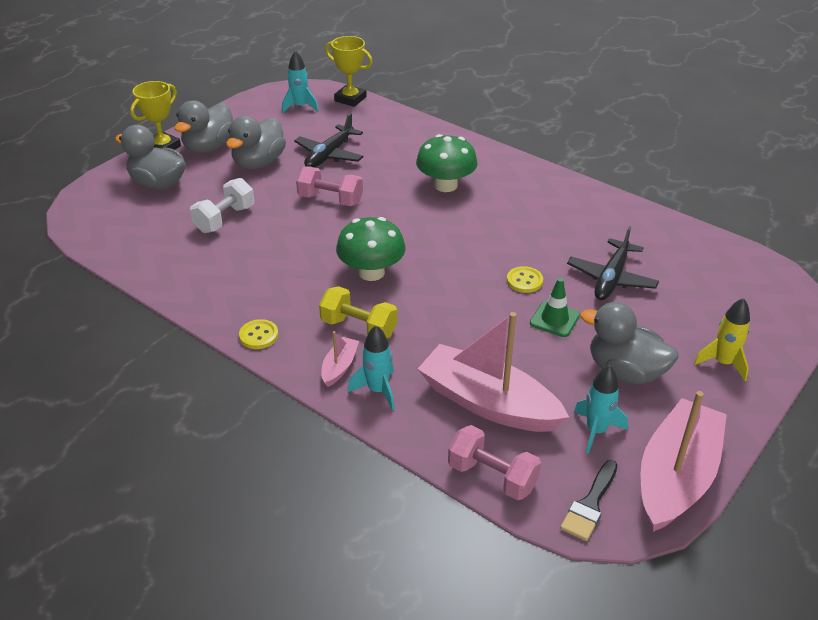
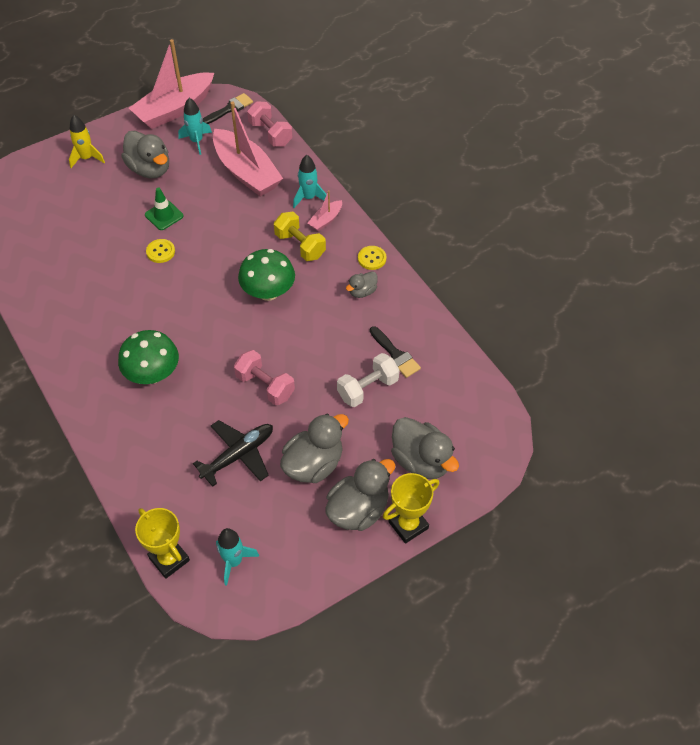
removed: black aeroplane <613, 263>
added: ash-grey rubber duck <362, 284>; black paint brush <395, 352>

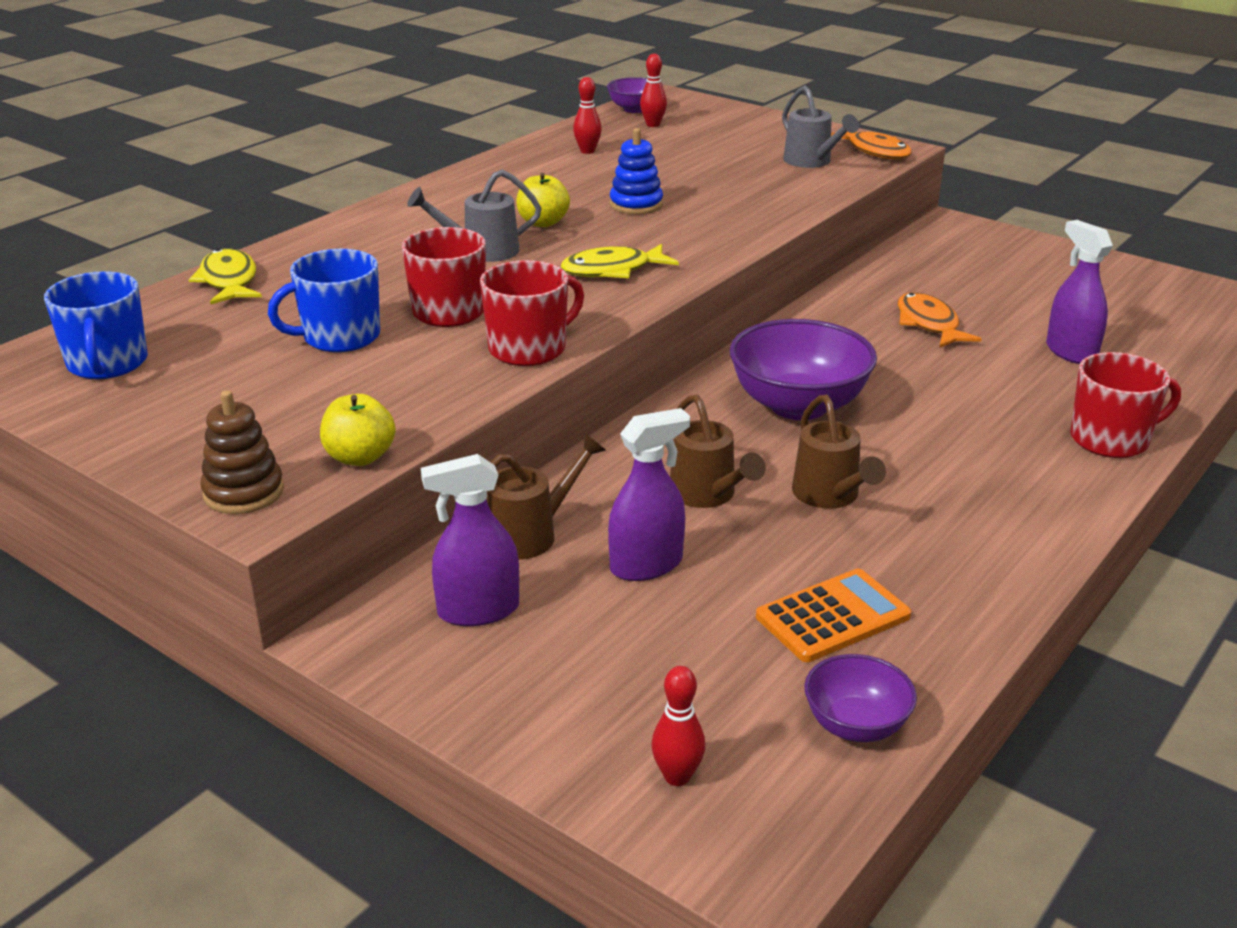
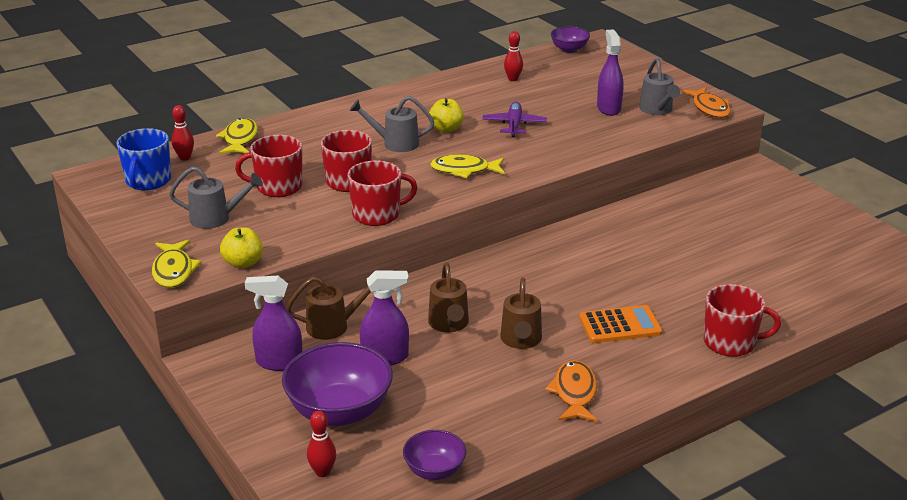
added: ash-grey sprinkling can <216, 197>
moved: crimson bowling pin <653, 90> to <183, 132>; violet deep dish <803, 369> to <337, 384>; orange adding machine <833, 615> to <620, 324>; orange toy fish <939, 320> to <571, 391>; violet spray cleaner <1079, 292> to <610, 73>
replaced: russet stacking toy <242, 452> to yellow toy fish <176, 264>; cobalt stacking toy <636, 171> to violet aeroplane <514, 119>
recoloured: cobalt mug <324, 300> to crimson mug <268, 166>

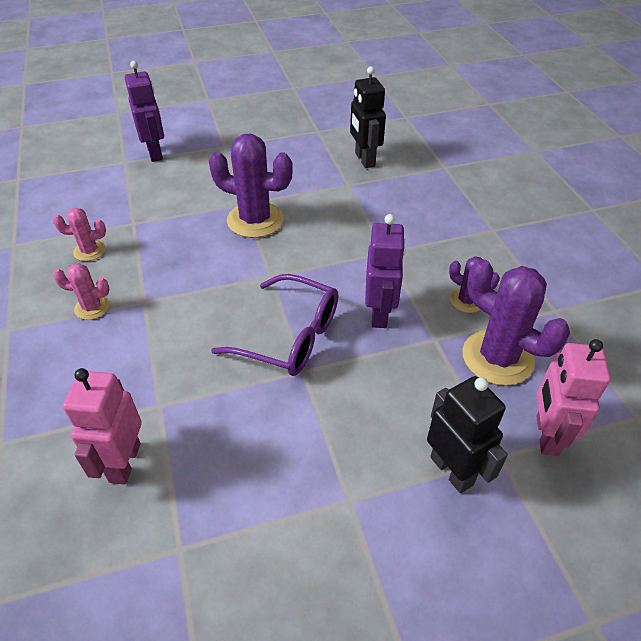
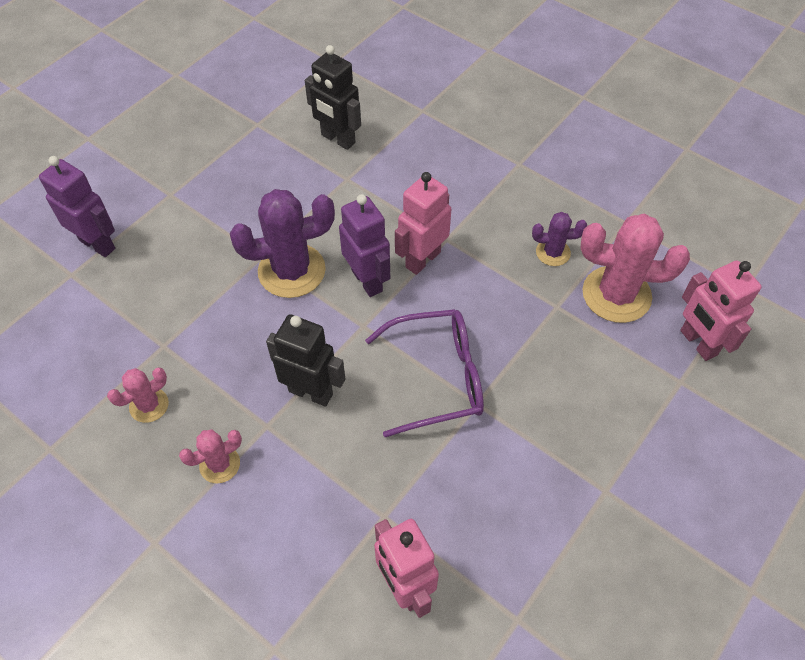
added: rose-pink robot figure <423, 223>
moved: violet robot figure <385, 271> to <364, 245>; black robot figure <467, 434> to <305, 360>
recoloured: violet cactus <516, 322> to rose-pink cactus <635, 268>

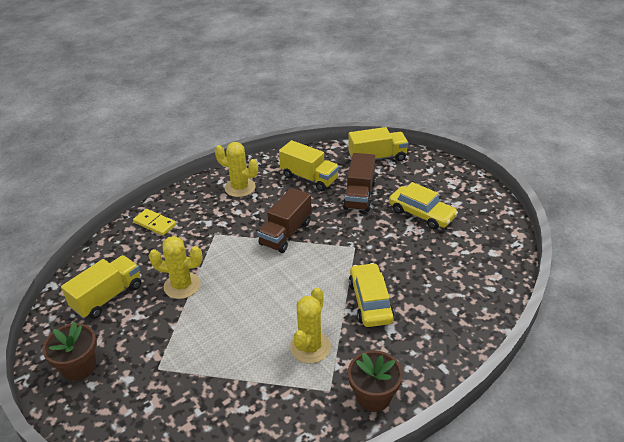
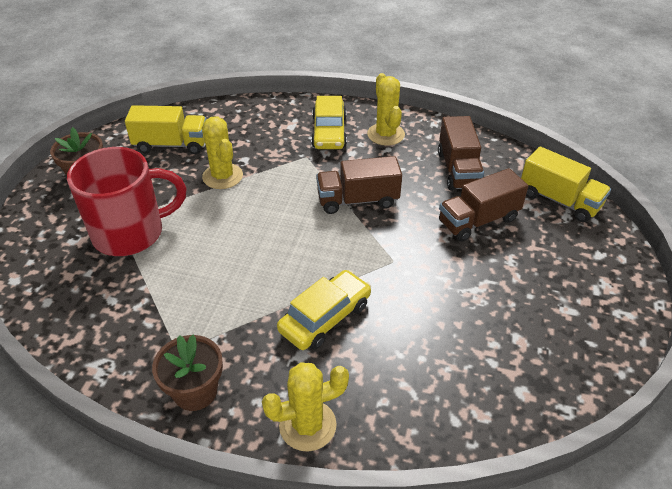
removed: yellow domino piece <154, 222>
added: crimson mug <127, 201>
moved: yellow cactus <310, 325> to <305, 407>; yellow car <423, 205> to <329, 122>
recoloured: yellow toy truck <309, 165> to russet toy truck <461, 153>

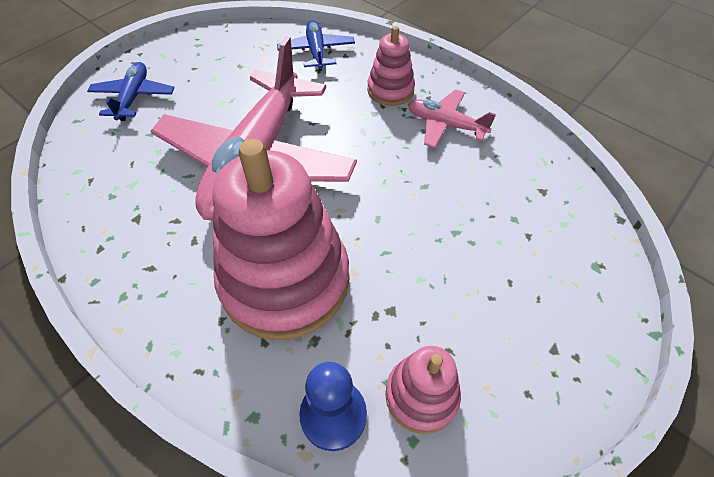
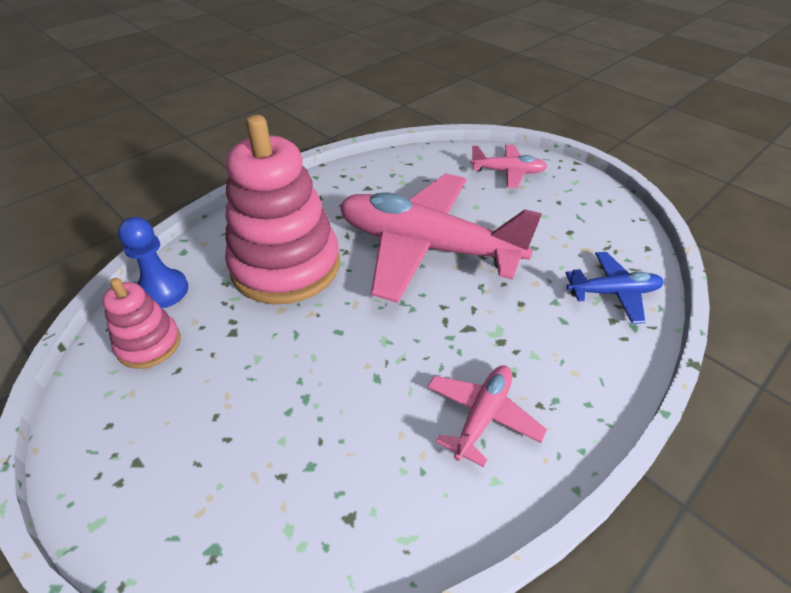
removed: rose-pink stacking toy <391, 66>
recoloured: cobalt aeroplane <130, 91> to rose-pink aeroplane <509, 166>

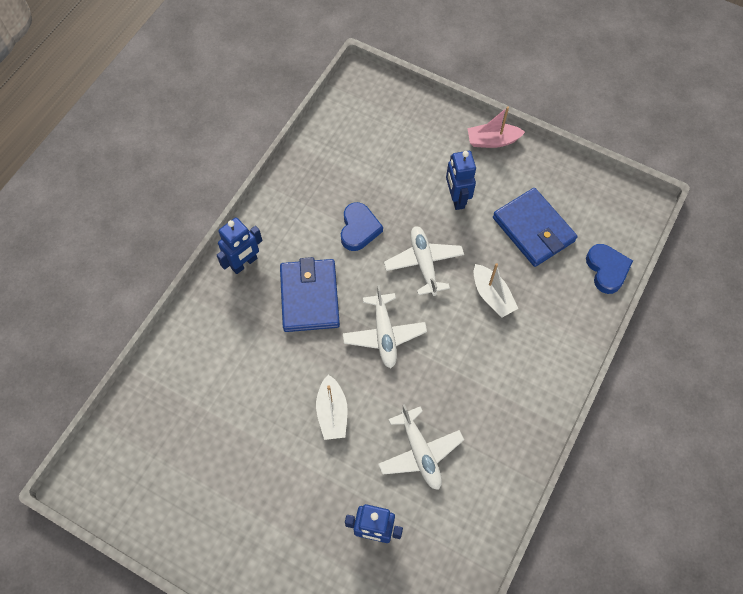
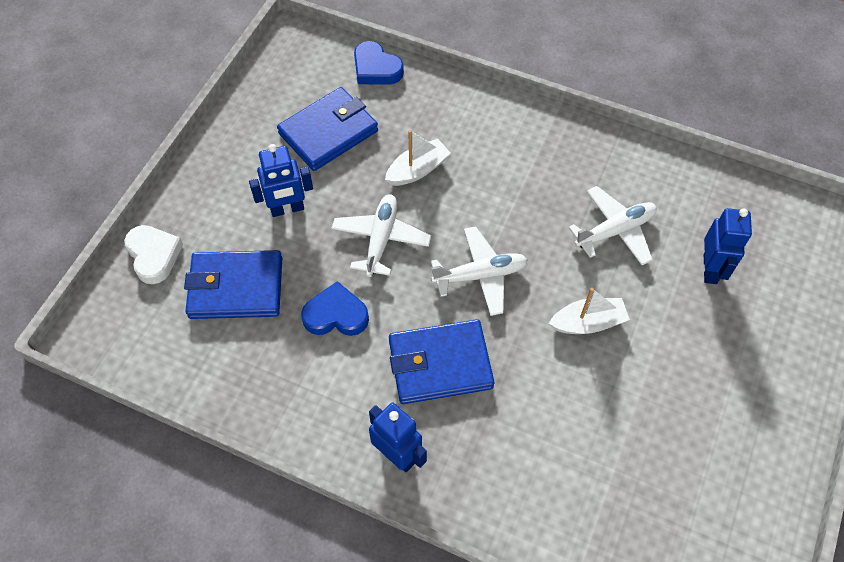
removed: rose-pink sailboat <496, 127>
added: white heart shape <153, 254>; cobalt wallet <233, 284>
turned: white aeroplane <424, 261> = <381, 235> 120 degrees clockwise; cobalt heart shape <609, 269> = <379, 63> 120 degrees counterclockwise

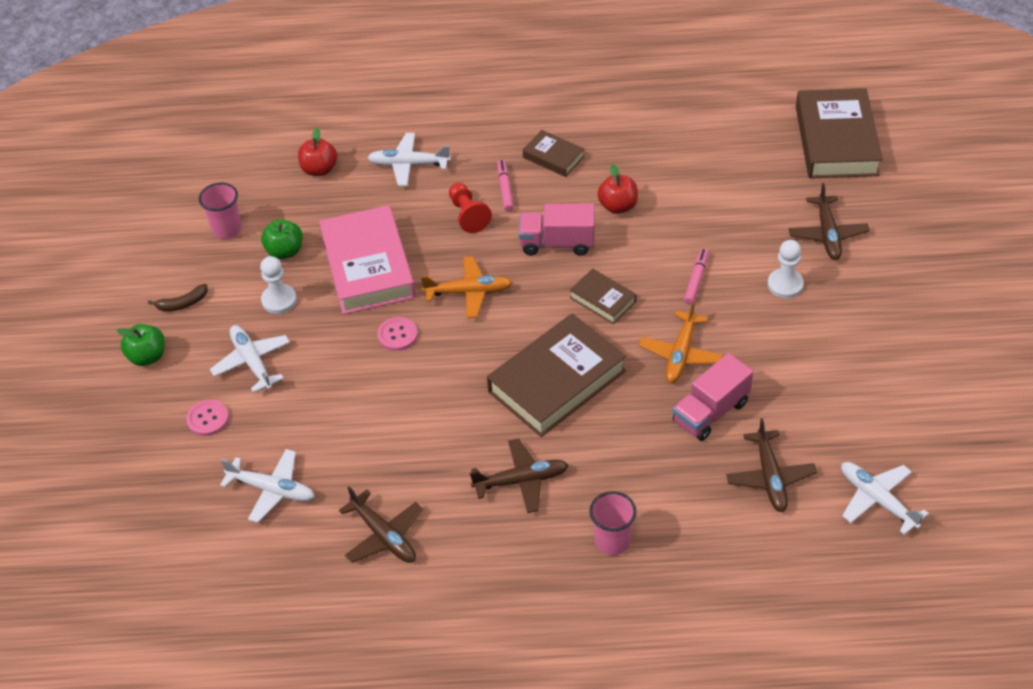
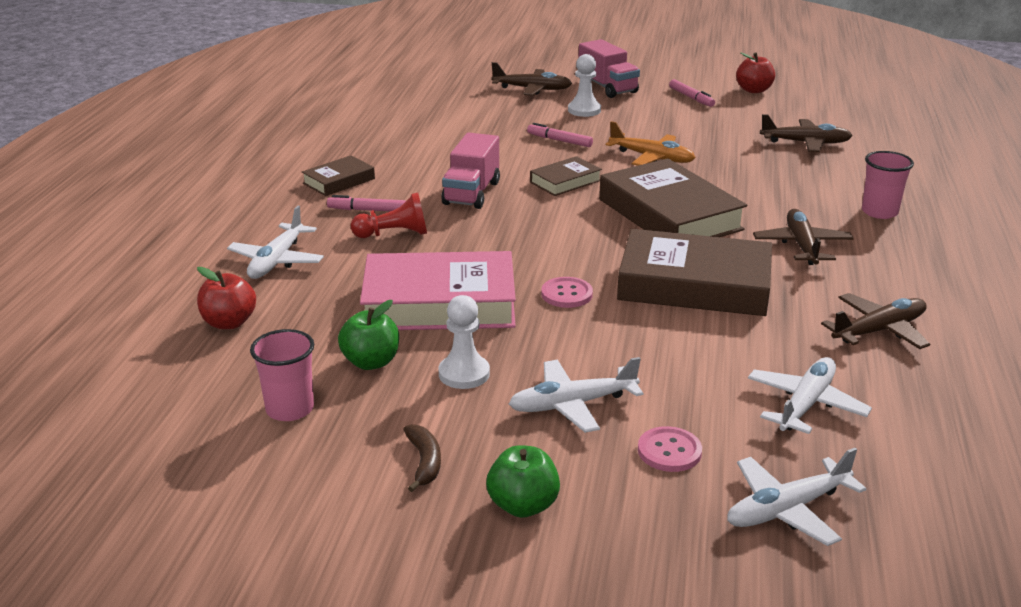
removed: orange aeroplane <466, 287>
added: rose-pink marker pen <692, 93>
moved: crimson apple fruit <617, 189> to <755, 72>; rose-pink toy truck <713, 397> to <609, 68>; russet hardback <839, 133> to <694, 272>; white aeroplane <885, 498> to <796, 497>

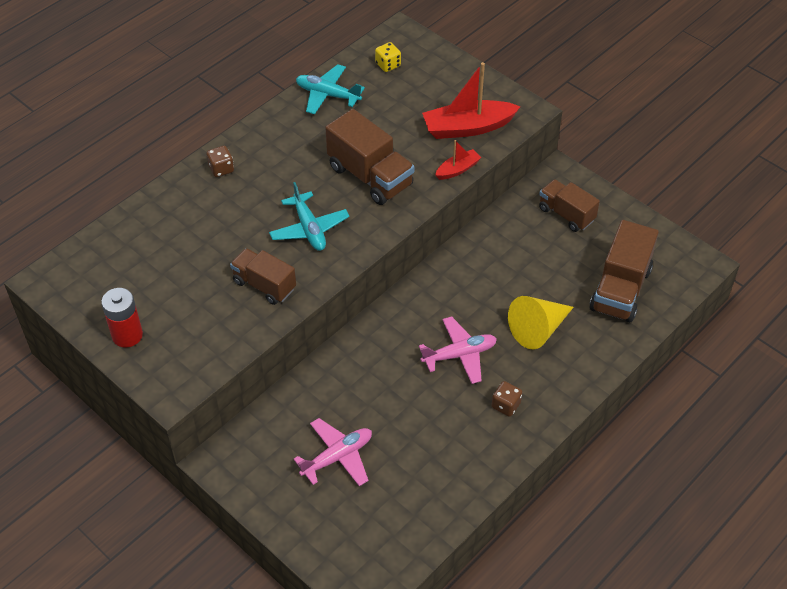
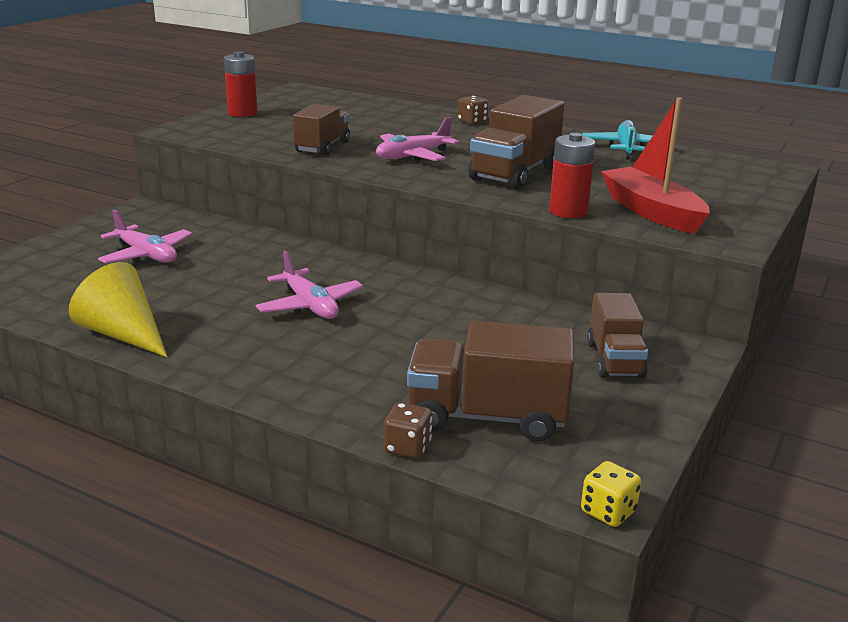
moved: yellow game die <388, 57> to <611, 494>; russet game die <506, 399> to <408, 430>; yellow cone shape <541, 322> to <118, 309>
replaced: crimson sailboat <458, 160> to crimson battery <572, 175>
recoloured: turquoise aeroplane <309, 216> to rose-pink aeroplane <417, 140>
turned: russet toy truck <569, 205> = <617, 335> 150 degrees clockwise

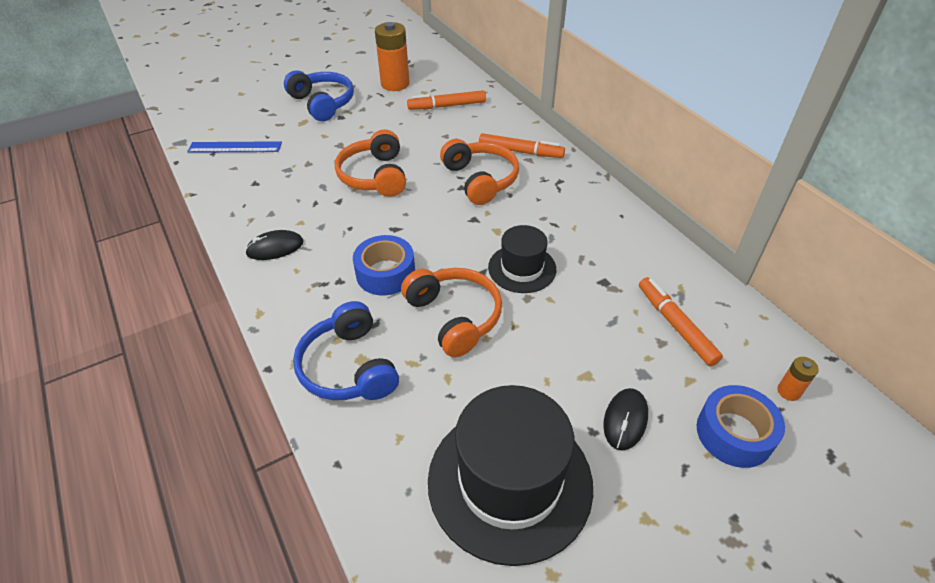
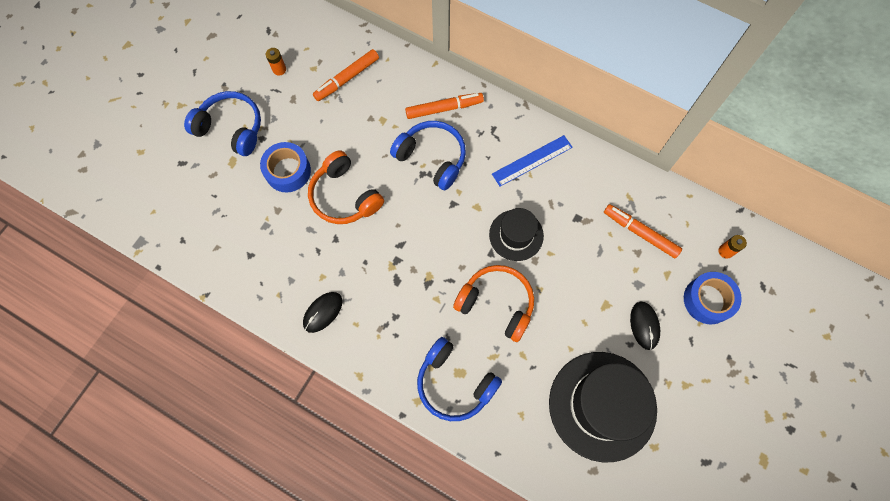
moved: cobalt straightedge <234, 147> to <532, 160>; cobalt roll of tape <384, 265> to <285, 167>
recoloured: orange headset <479, 172> to cobalt headset <428, 155>
resized: orange battery <392, 56> = <276, 61> x0.47

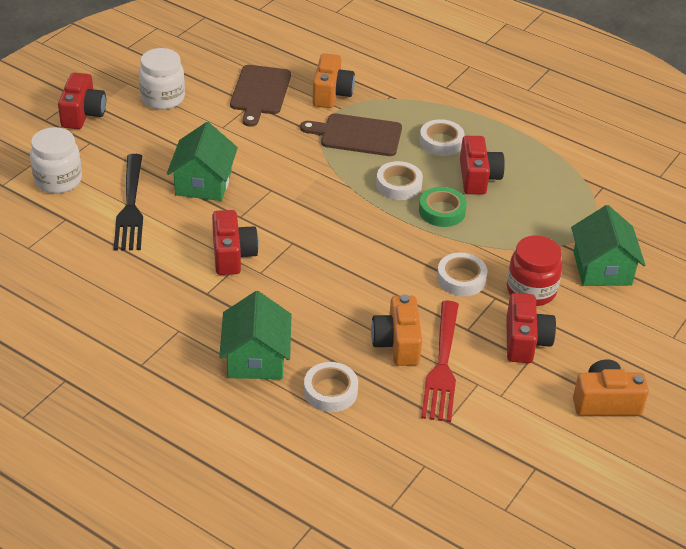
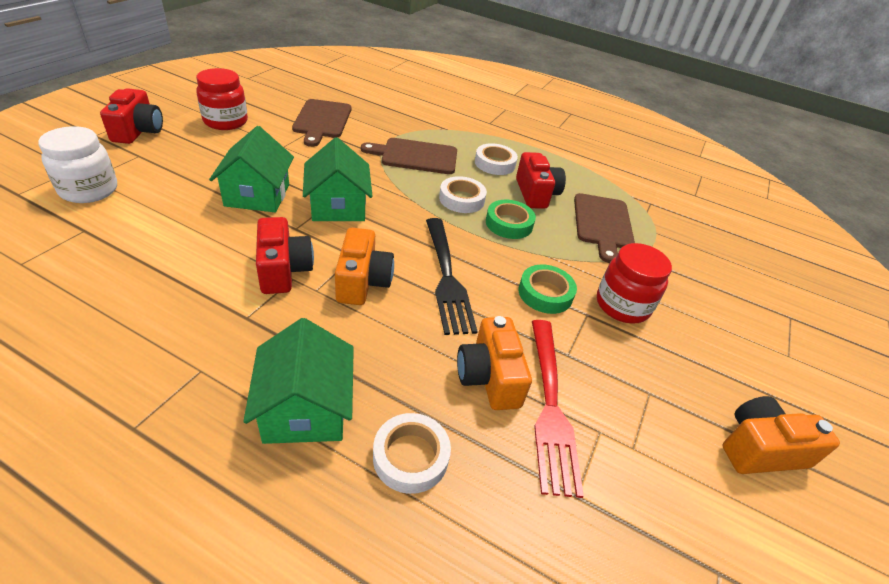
removed: crimson camera <531, 328>
added: russet chopping board <604, 228>
moved: black table fork <128, 202> to <452, 276>; orange camera <333, 80> to <364, 266>; emerald cottage <608, 245> to <338, 179>
recoloured: white preserve jar <162, 79> to crimson preserve jar <222, 99>; white roll of tape <462, 274> to emerald roll of tape <548, 289>

